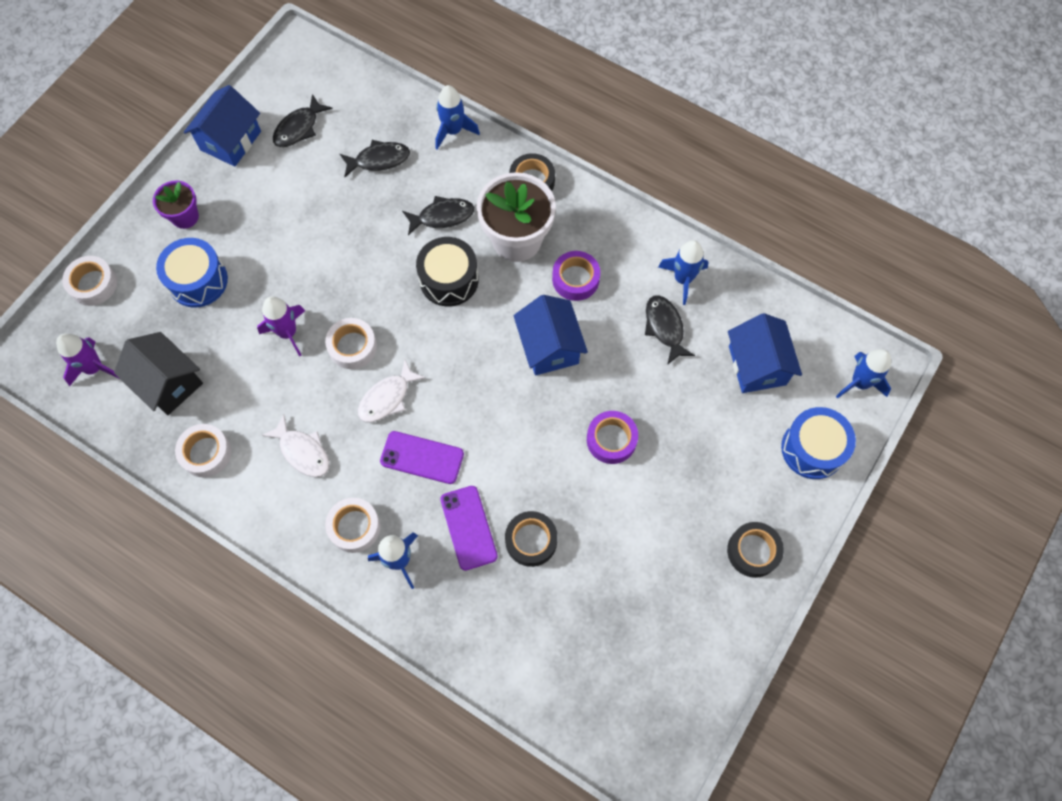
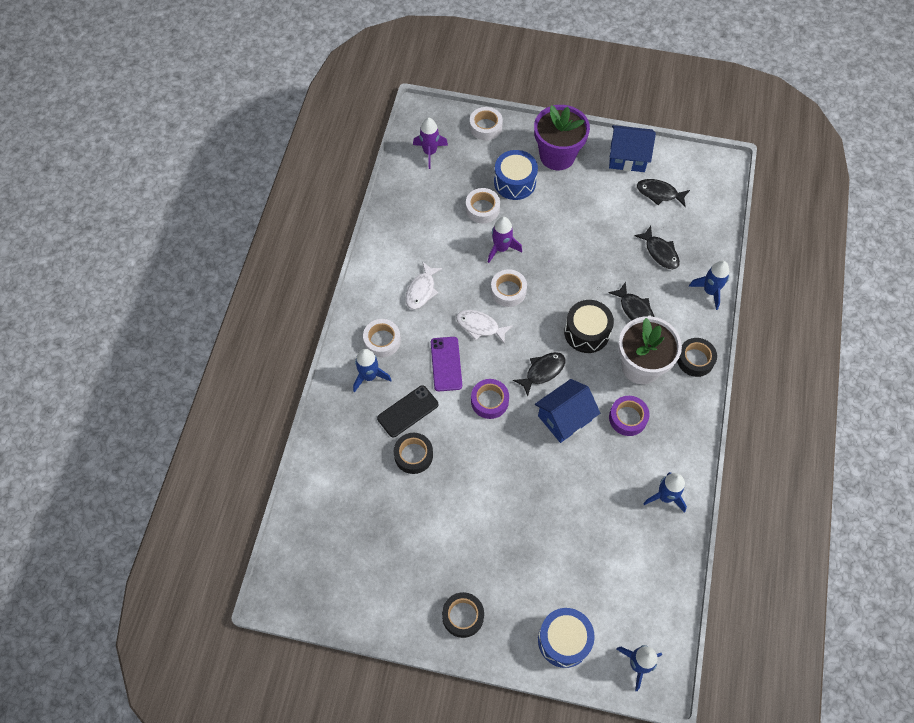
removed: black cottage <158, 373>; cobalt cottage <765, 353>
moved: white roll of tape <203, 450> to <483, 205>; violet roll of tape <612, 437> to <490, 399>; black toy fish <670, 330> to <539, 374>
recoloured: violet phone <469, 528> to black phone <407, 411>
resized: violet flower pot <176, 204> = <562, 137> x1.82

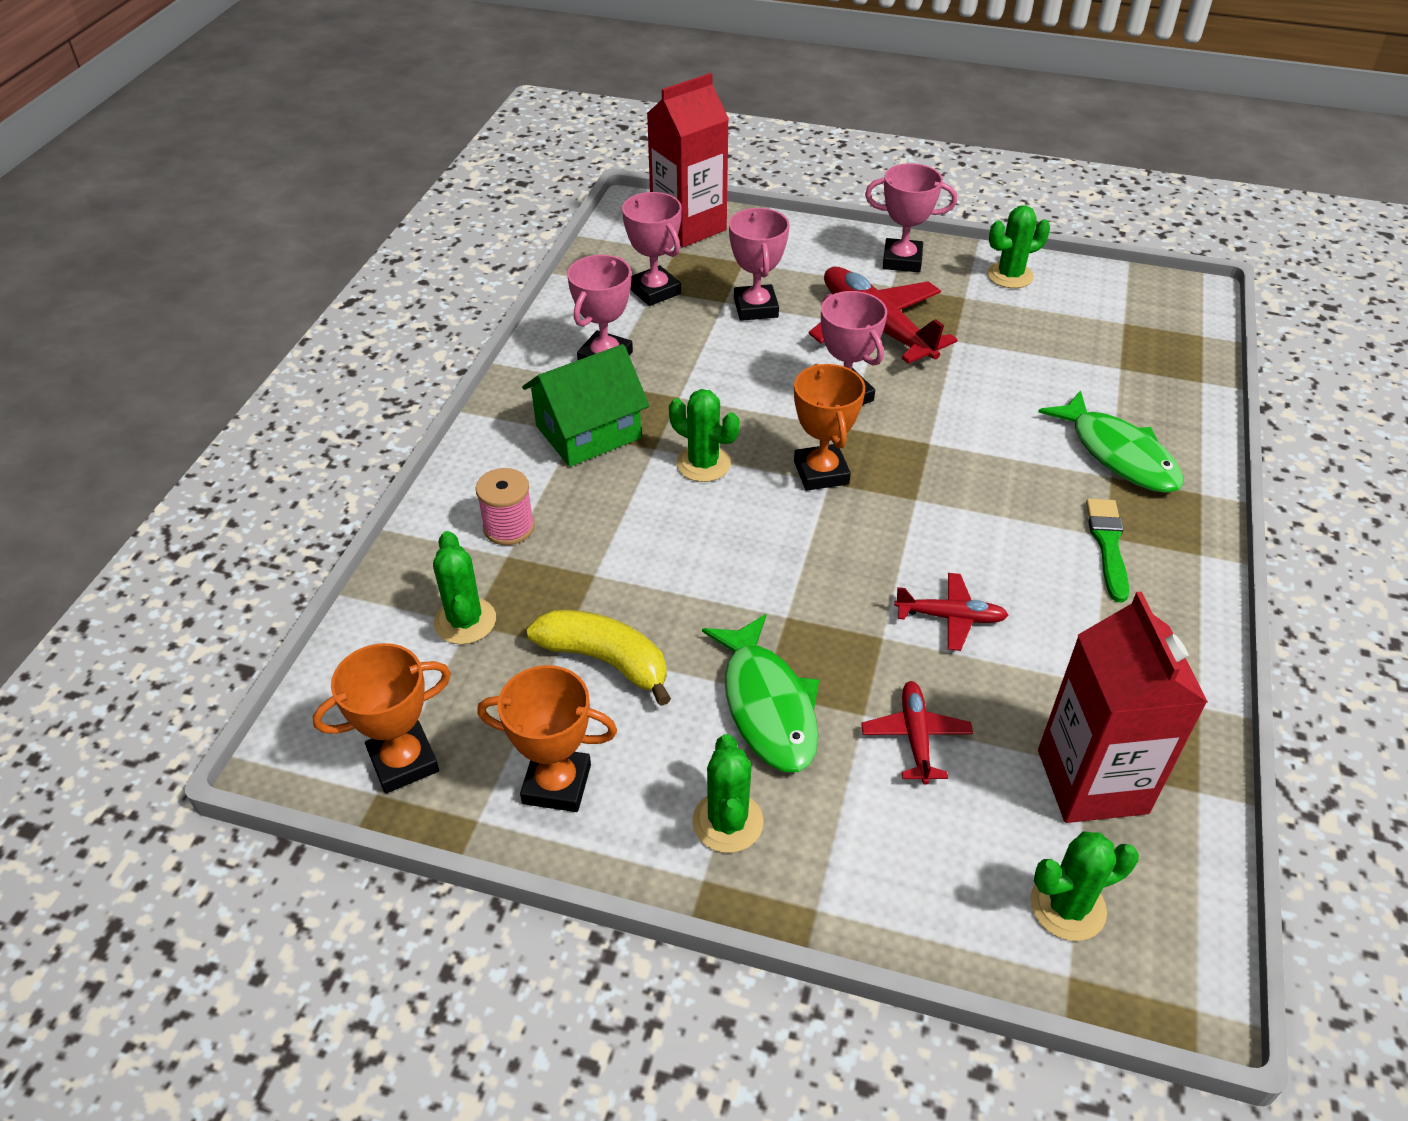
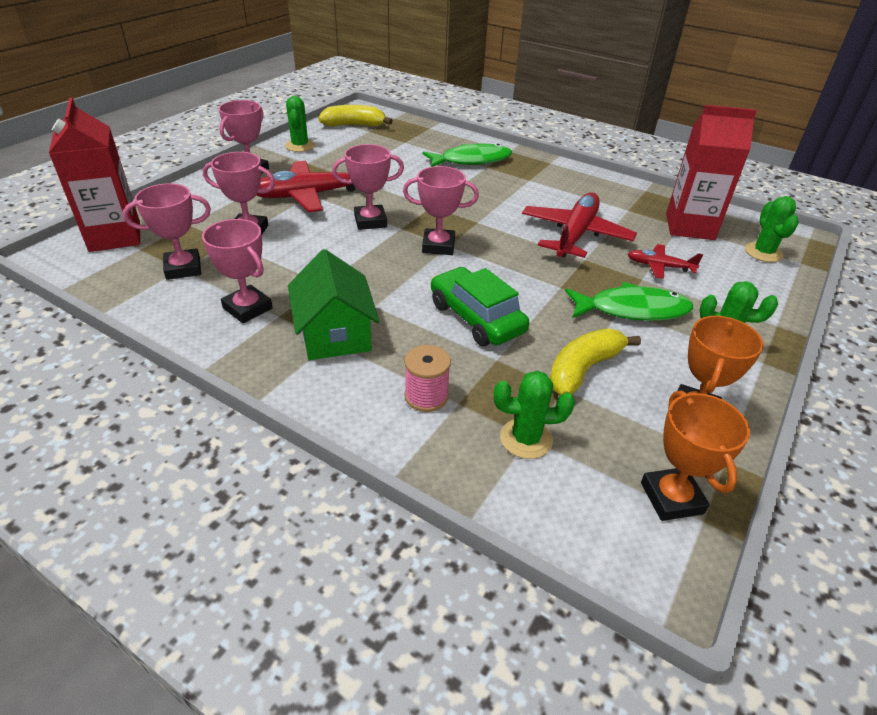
removed: emerald cactus <704, 435>; emerald paint brush <1107, 550>
added: yellow banana <356, 116>; emerald car <480, 306>
recoloured: orange prize cup <829, 427> to rose-pink prize cup <441, 210>
resized: crimson aeroplane <951, 612> = <579, 225> x1.95

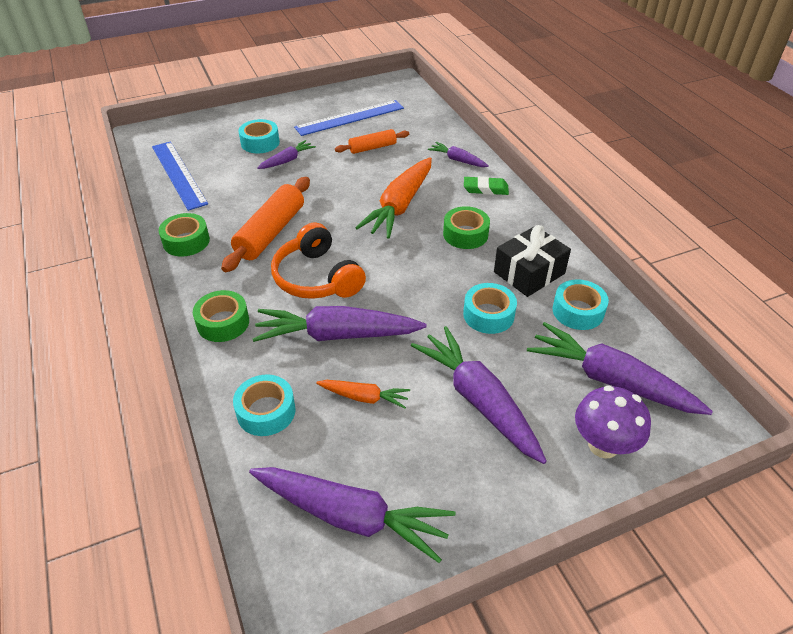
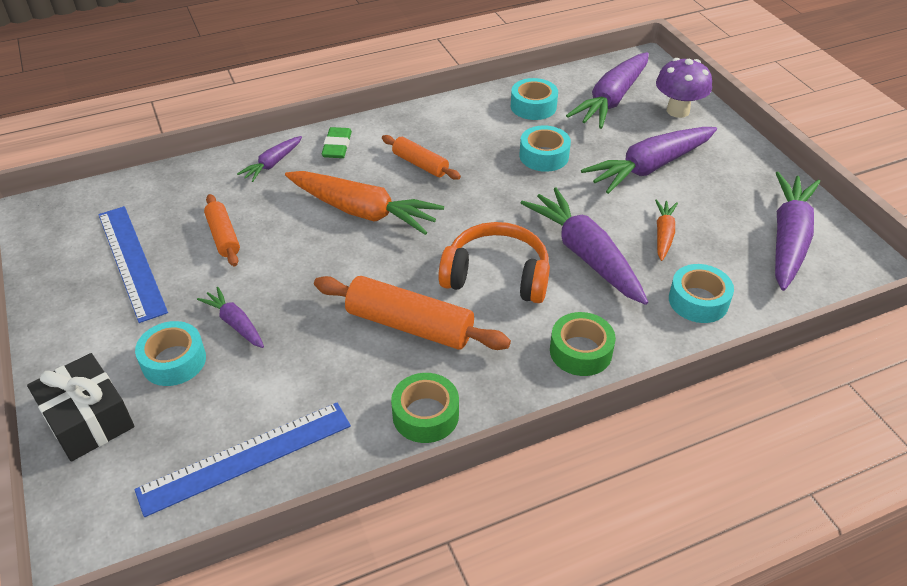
moved: black gift <532, 261> to <81, 407>
replaced: emerald roll of tape <466, 227> to orange pastry roller <421, 157>
turned: violet root vegetable <340, 324> = <584, 246> 150 degrees clockwise; orange headset <318, 261> = <494, 262> 135 degrees counterclockwise

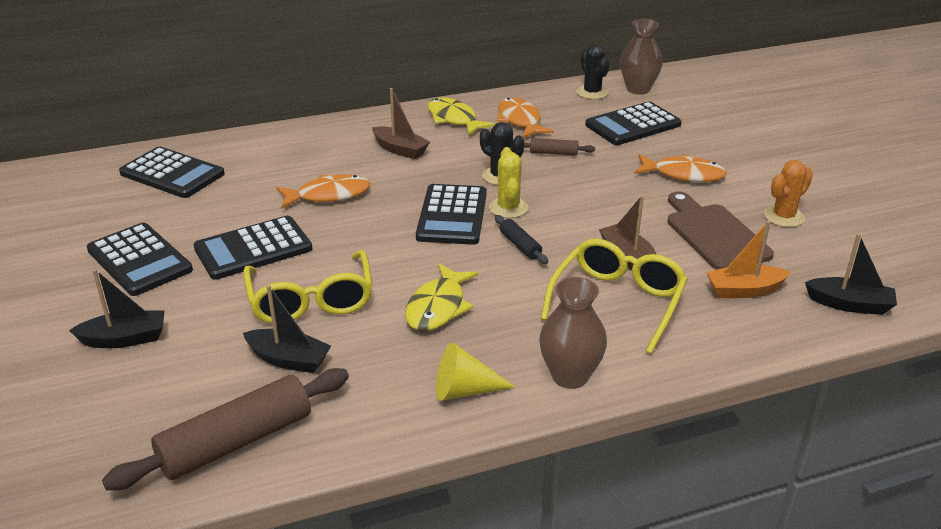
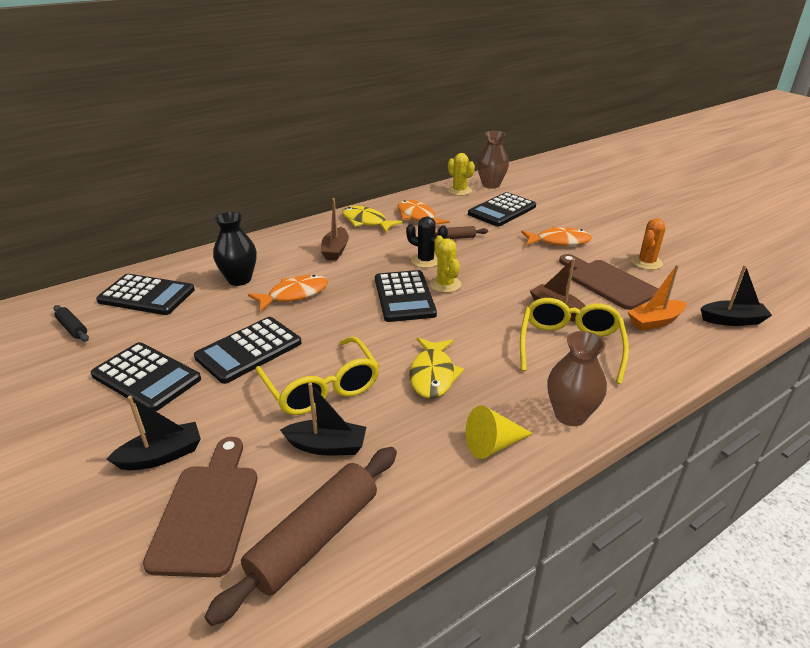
added: russet chopping board <200, 507>; black vase <235, 249>
moved: black pastry roller <521, 239> to <71, 323>
recoloured: black cactus <592, 71> to yellow cactus <461, 174>
turned: russet sailboat <401, 123> = <335, 229> 75 degrees clockwise

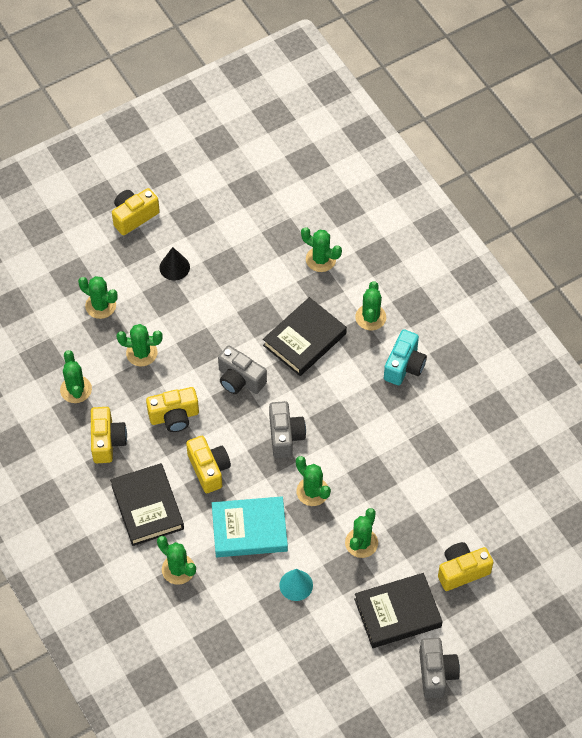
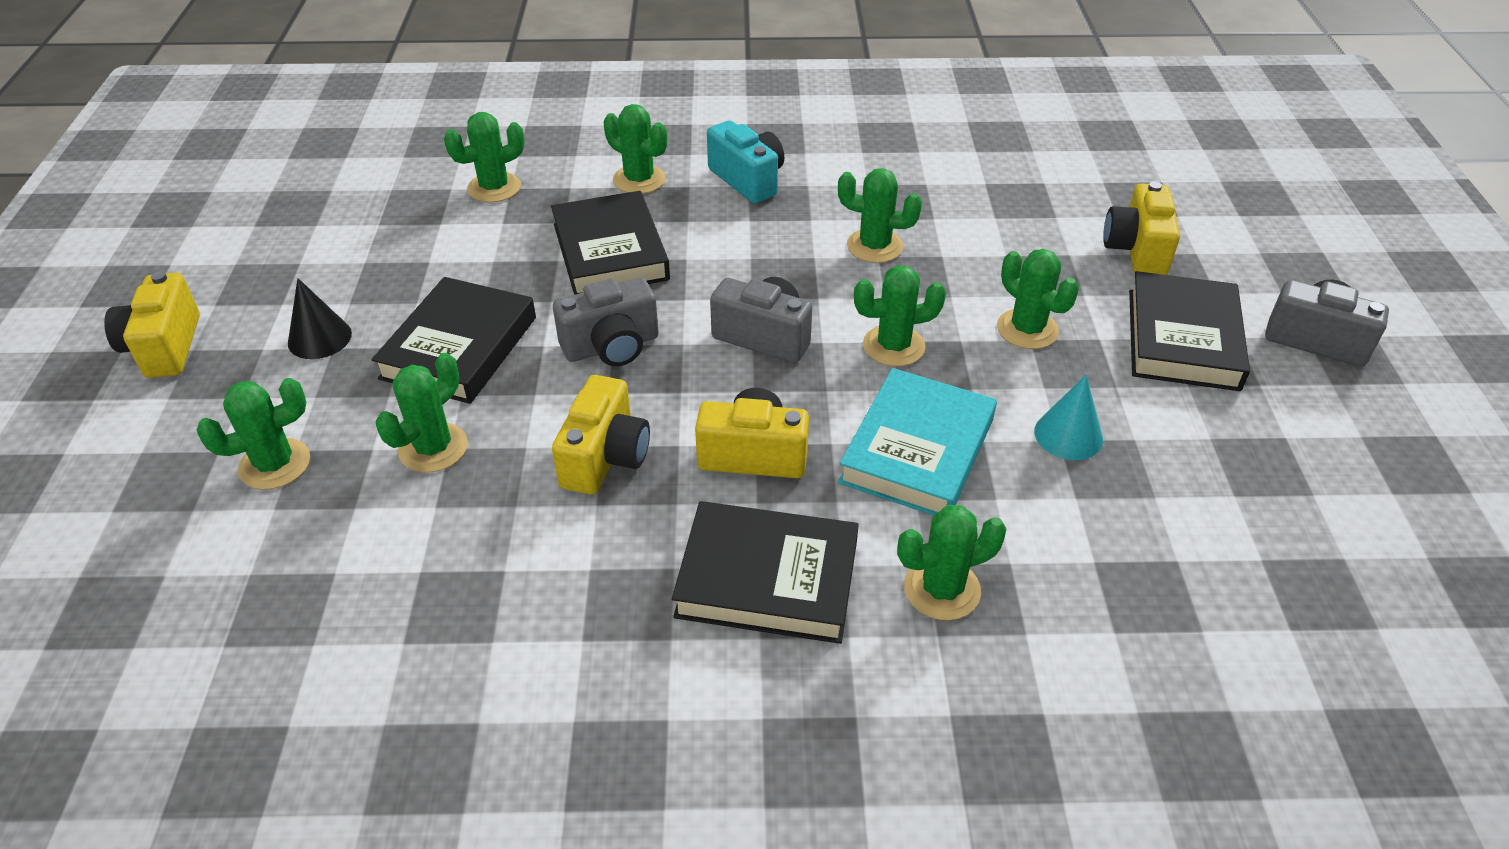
removed: yellow camera <109, 435>
added: black hardback <454, 340>
moved: emerald cactus <76, 376> to <880, 215>

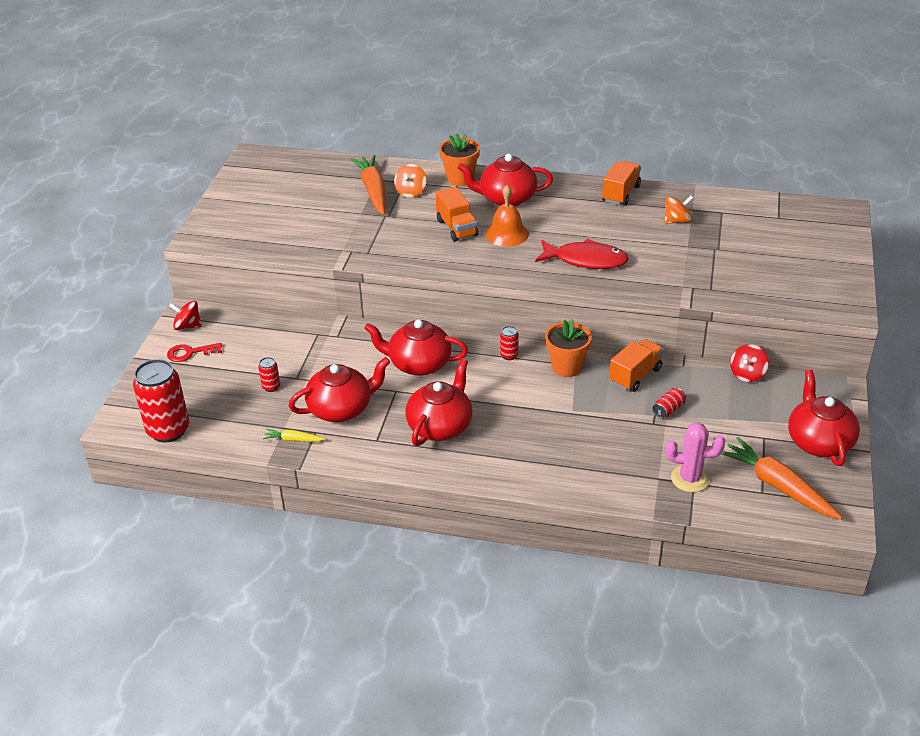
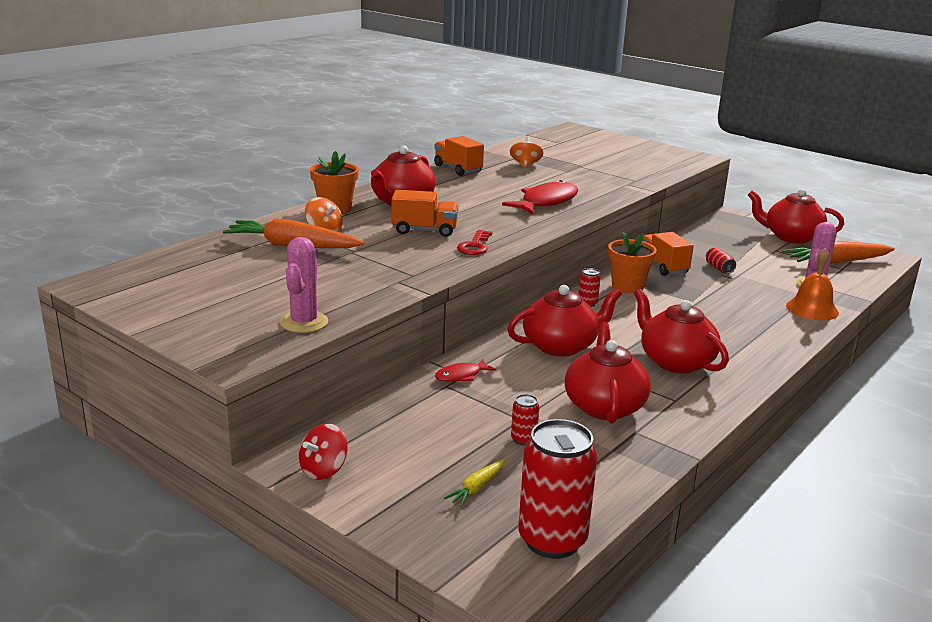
removed: crimson toy top <749, 363>
added: rose-pink cactus <304, 285>; crimson toy fish <465, 370>
moved: crimson door key <194, 352> to <474, 242>; yellow root vegetable <294, 435> to <474, 483>; orange bell <507, 216> to <812, 284>
turned: crimson teapot <416, 348> = <565, 321> 150 degrees counterclockwise

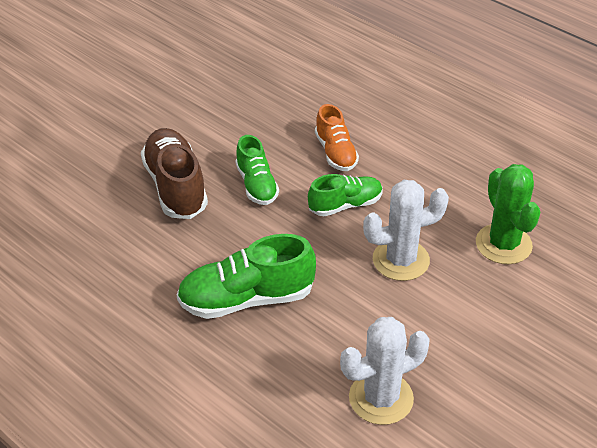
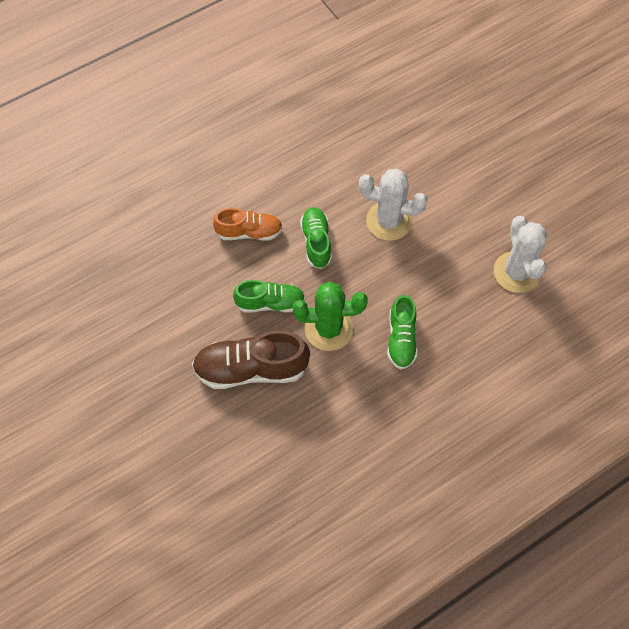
moved: emerald cactus <508, 214> to <330, 316>
turned: white cactus <406, 230> = <393, 205> 75 degrees counterclockwise
resized: emerald shoe <246, 276> = <402, 332> x0.63

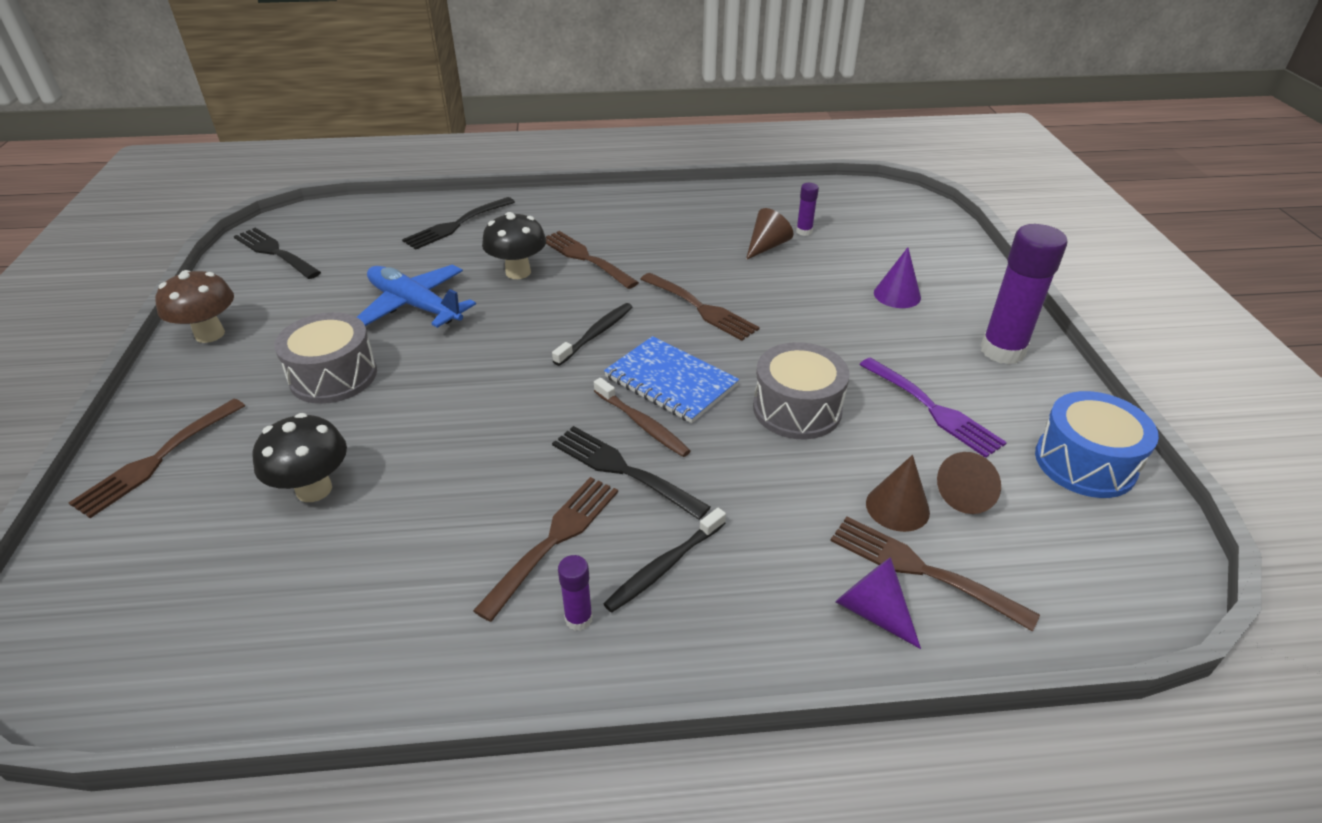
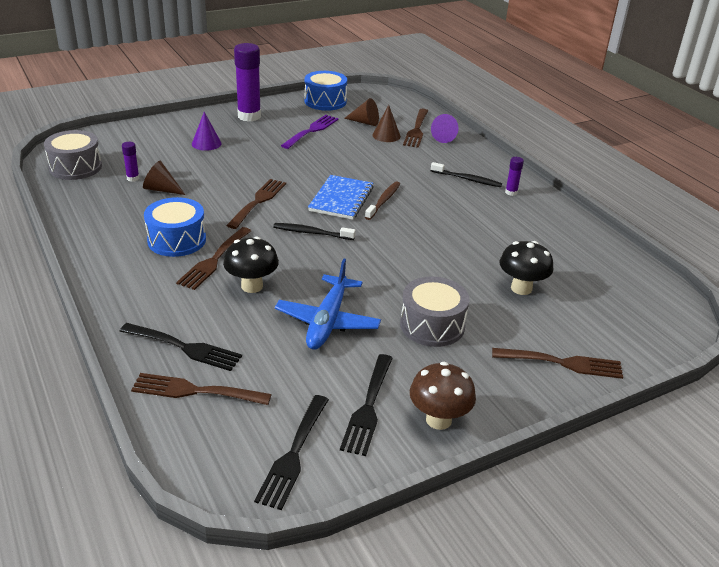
added: cobalt toy drum <175, 227>
moved: russet table fork <545, 549> to <201, 389>; black table fork <631, 473> to <366, 405>; ash-grey toy drum <801, 390> to <73, 155>

